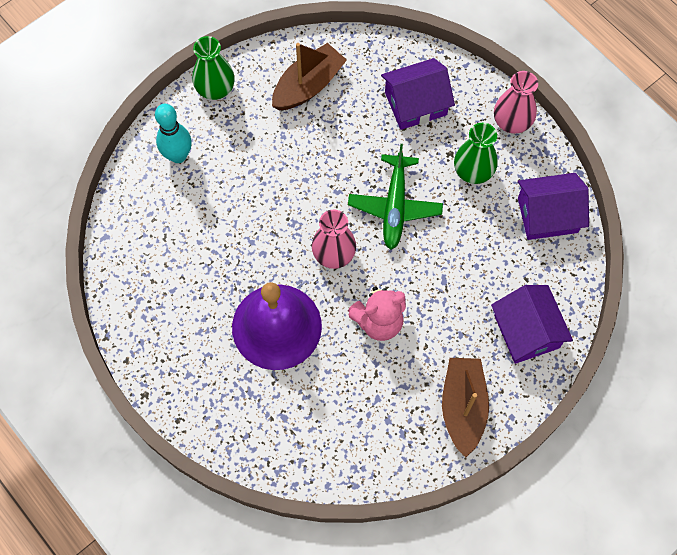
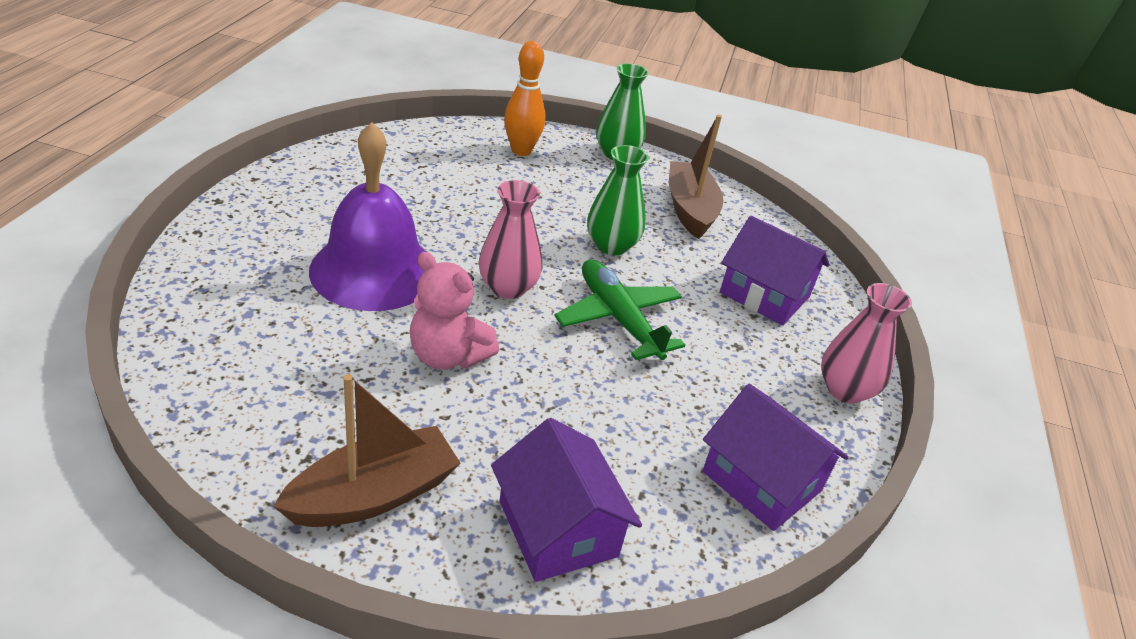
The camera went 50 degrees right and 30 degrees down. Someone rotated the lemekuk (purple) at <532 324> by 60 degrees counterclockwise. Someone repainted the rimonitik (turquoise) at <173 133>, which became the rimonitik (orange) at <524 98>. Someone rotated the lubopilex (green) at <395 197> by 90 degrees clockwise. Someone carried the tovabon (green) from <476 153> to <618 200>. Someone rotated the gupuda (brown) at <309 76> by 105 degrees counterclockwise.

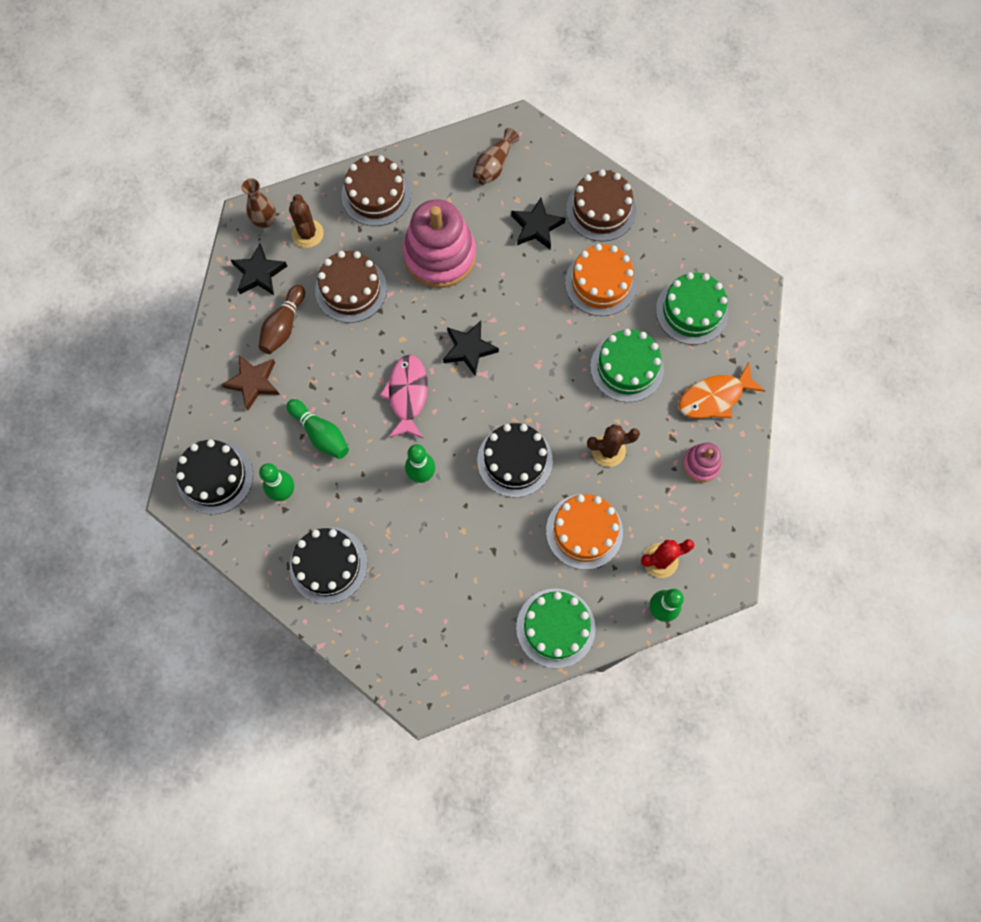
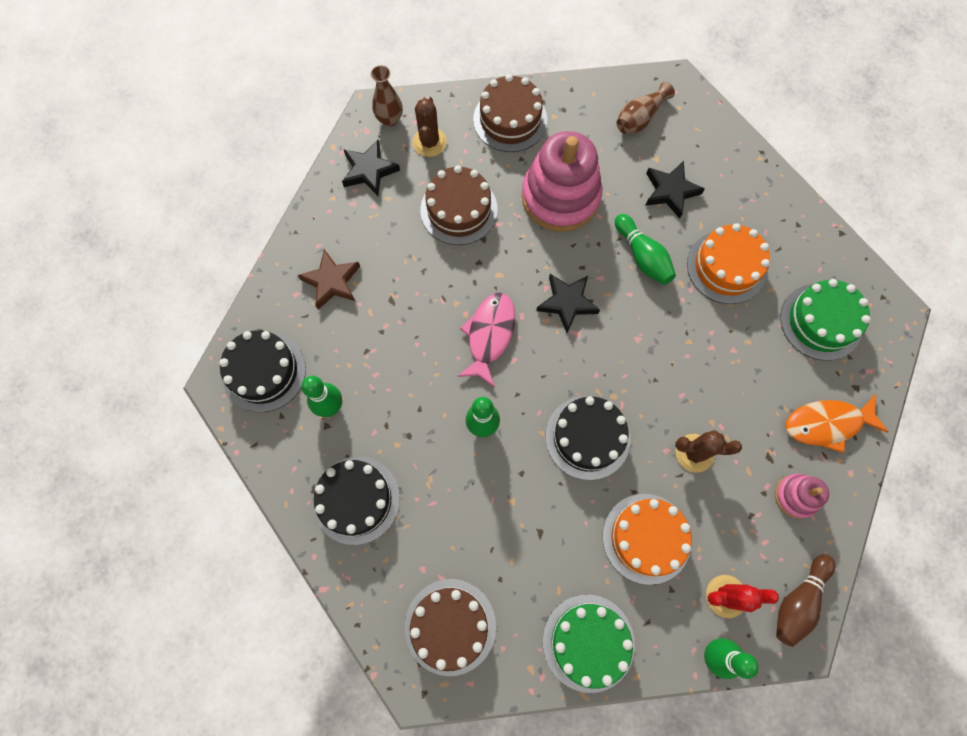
The camera went 15 degrees right and 0 degrees up. Someone carried the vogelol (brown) from <601 205> to <450 627>. Someone carried the rimonitik (green) from <318 429> to <645 249>. Someone carried the rimonitik (brown) from <282 319> to <805 600>. Someone took away the vogelol (green) at <627 365>.

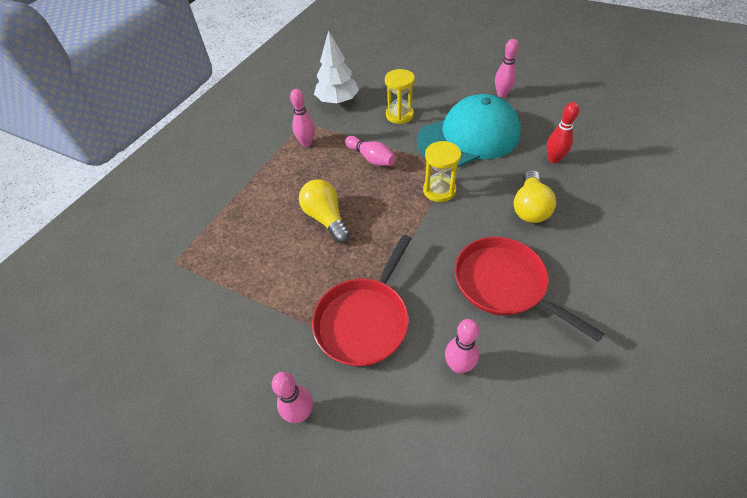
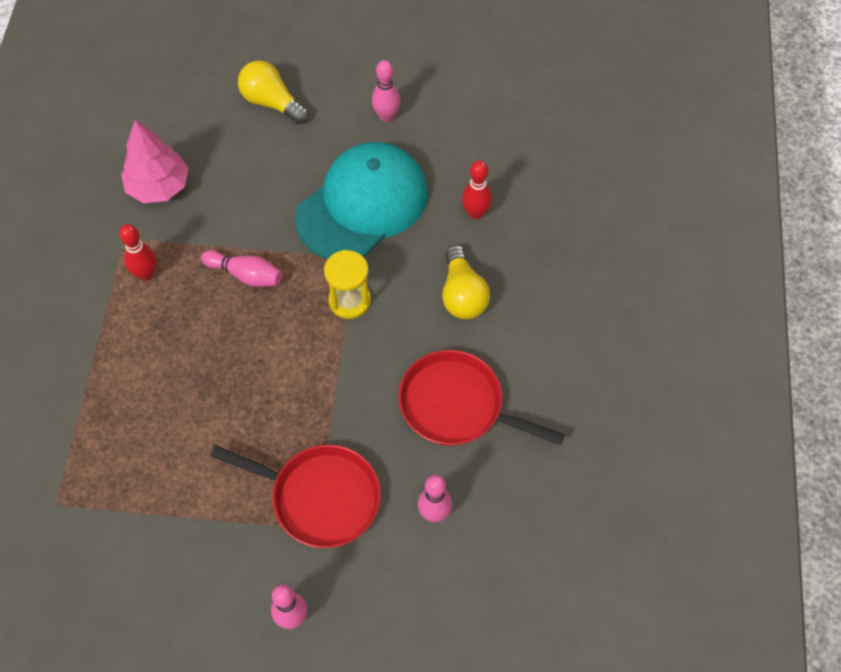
The camera went 25 degrees left and 10 degrees up. Someone repainted the rimonitik (pink) at <302 118>, which became the rimonitik (red) at <138 252>. Someone repainted the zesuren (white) at <336 67>, which became the zesuren (pink) at <155 161>. Someone rotated the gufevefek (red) at <362 300> by 75 degrees counterclockwise. Someone carried the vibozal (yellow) from <324 211> to <273 92>. Someone took away the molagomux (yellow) at <400 96>.

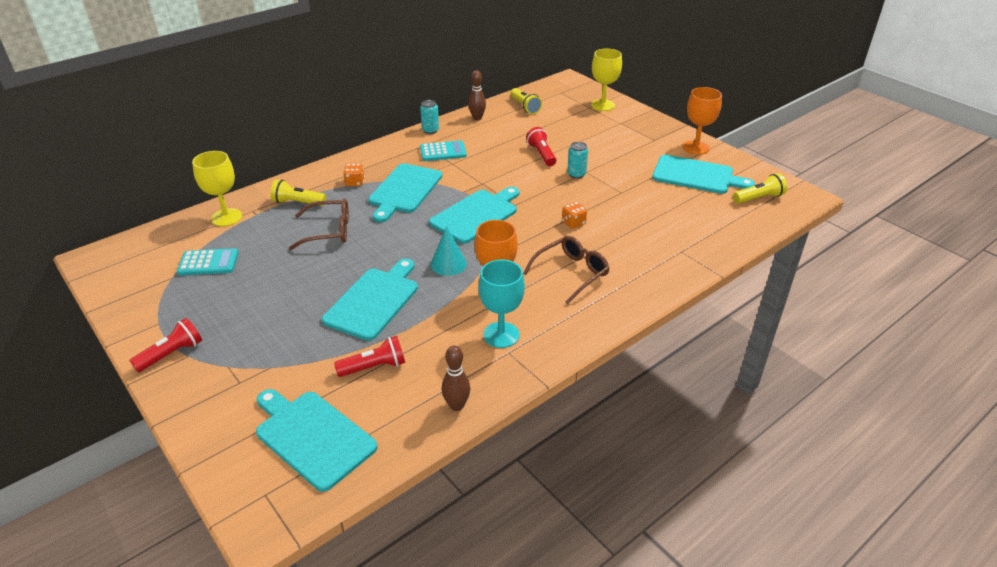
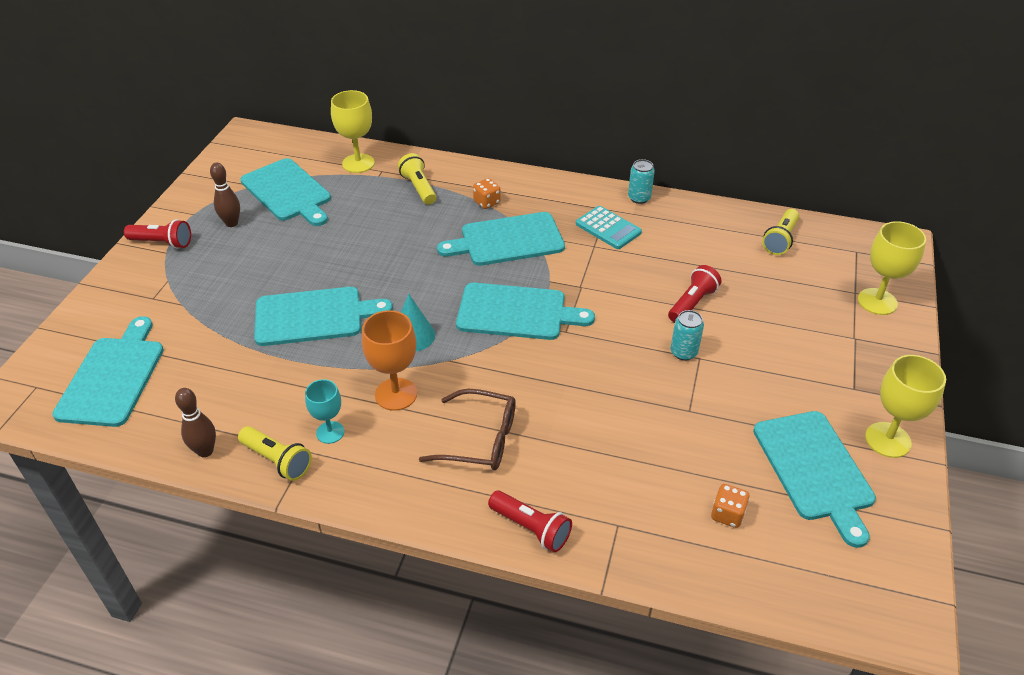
The camera went 55 degrees right and 5 degrees up. Someone carried the rimonitik (brown) from <477 95> to <225 195>. Someone carried the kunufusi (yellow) from <760 188> to <275 453>. Someone swapped the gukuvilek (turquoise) at <208 261> for the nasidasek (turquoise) at <285 192>. Someone scaled the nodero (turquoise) at <502 304> by 0.64. Someone carried the kunufusi (red) from <369 356> to <530 522>. Someone carried the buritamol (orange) from <574 215> to <730 506>. Someone repainted the nodero (orange) at <702 121>, which became the nodero (yellow) at <905 406>. Someone took away the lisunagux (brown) at <319 224>.

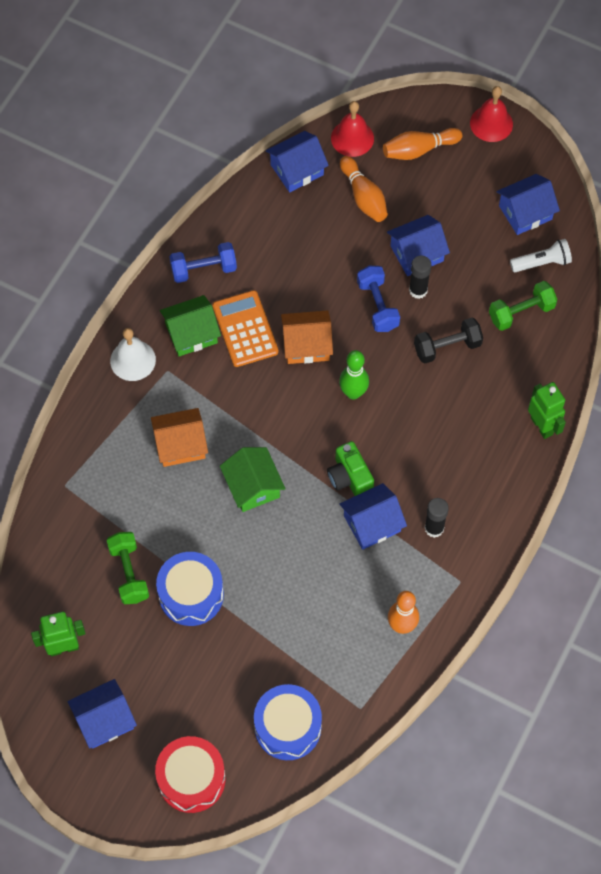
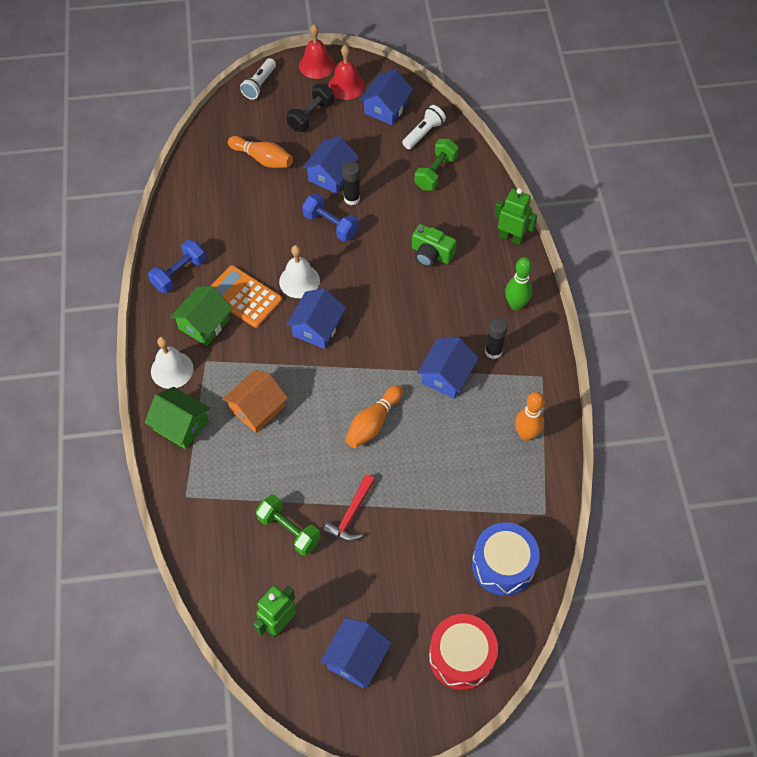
The camera went 35 degrees left and 5 degrees down. Someone carried the lemekuk (green) from <253 479> to <177 418>. Someone put down the kunufusi (white) at <258 79>. Someone swapped the lemekuk (orange) at <307 337> for the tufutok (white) at <299 271>. Someone carried the lemekuk (blue) from <297 161> to <316 318>. Someone carried the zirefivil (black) from <448 340> to <310 108>. Someone swapped the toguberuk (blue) at <190 589> for the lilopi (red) at <349 507>. Someone carried the tufutok (red) from <352 129> to <346 72>. Someone carried the rimonitik (orange) from <422 144> to <374 416>. Someone carried the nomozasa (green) from <350 468> to <434 245>. Someone carried the rimonitik (green) from <354 375> to <519 283>.

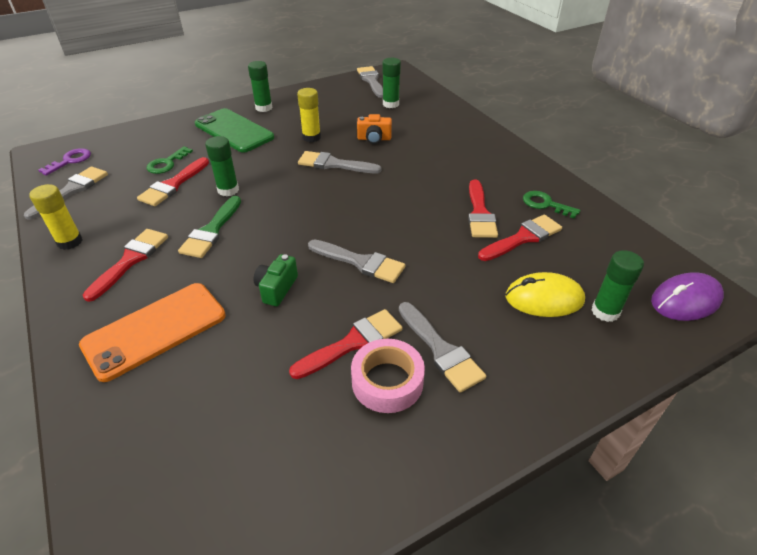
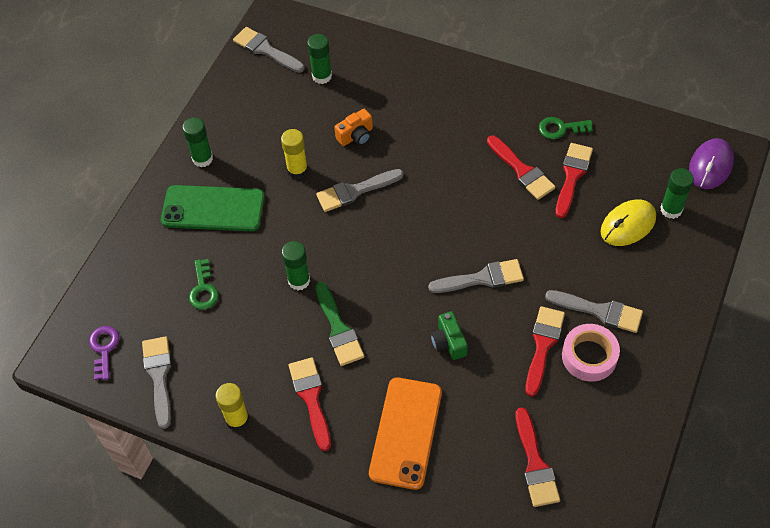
The camera went 35 degrees left and 15 degrees up. Someone carried the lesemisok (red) from <173 181> to <538 457>.

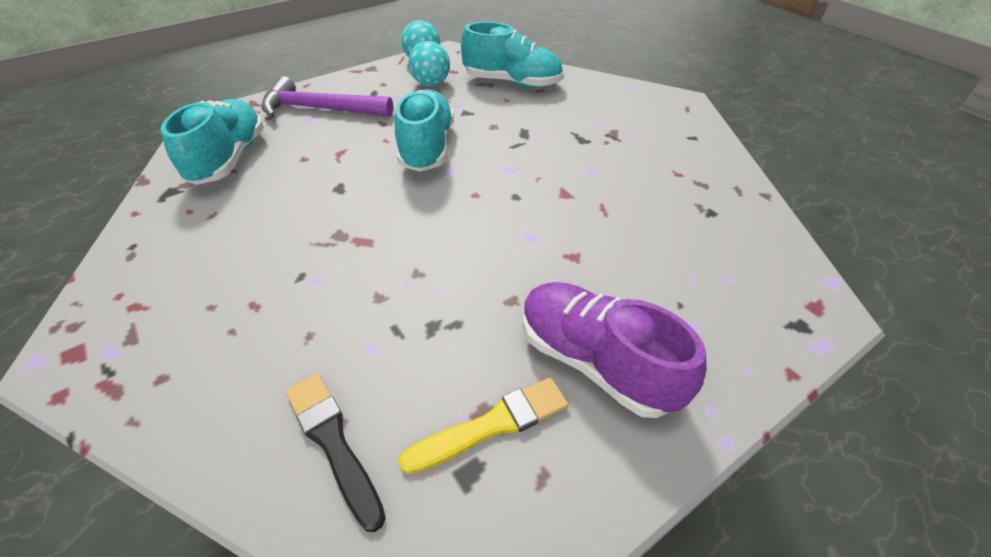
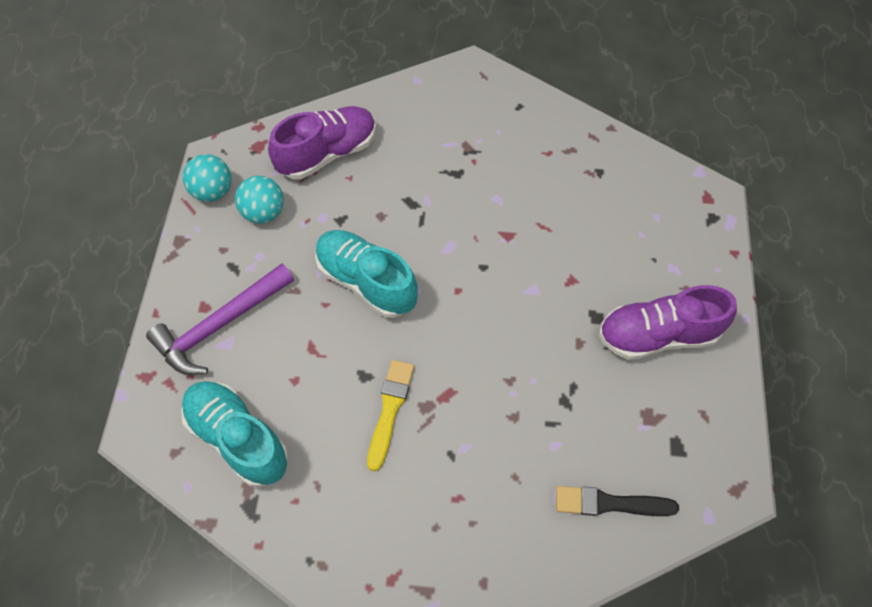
The camera went 50 degrees left and 15 degrees up. Someone repainted the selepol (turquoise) at <512 55>, which became the selepol (purple) at <322 142>. Someone carried the lesemisok (yellow) from <483 426> to <390 415>.

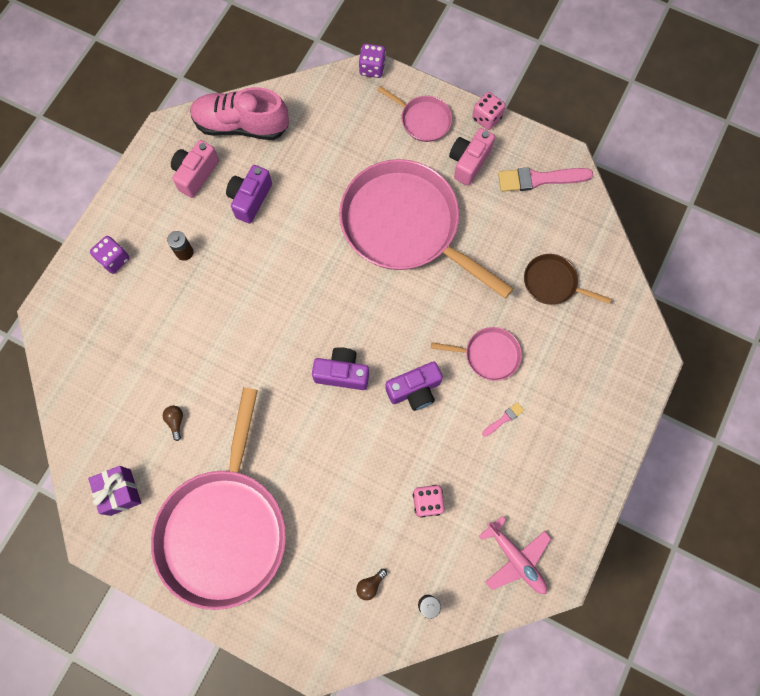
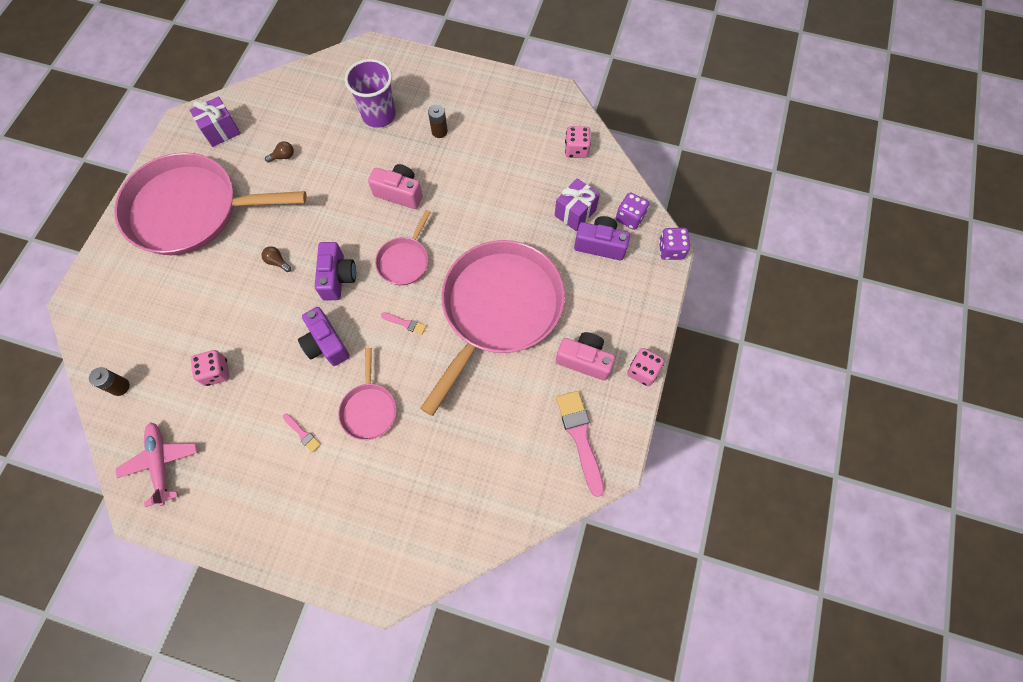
The camera went 80 degrees right and 5 degrees down. Someone rotated the lubopilex (pink) at <515 555> by 120 degrees clockwise. Someone carried the vibozal (brown) from <371 584> to <276 259>. Someone put down the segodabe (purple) at <370 93>. Someone carried the nomozasa (pink) from <195 169> to <395 186>. Someone carried the gufevefek (pink) from <414 114> to <403 247>. Someone put down the lesemisok (pink) at <403 323>. Someone put down the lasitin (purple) at <577 204>. Someone swapped the selepol (pink) at <239 113> for the buritamol (pink) at <578 142>. Someone carried the nomozasa (purple) from <249 194> to <602 238>. Someone carried the buritamol (purple) from <109 255> to <632 211>. Someone took away the gufevefek (brown) at <567 279>.

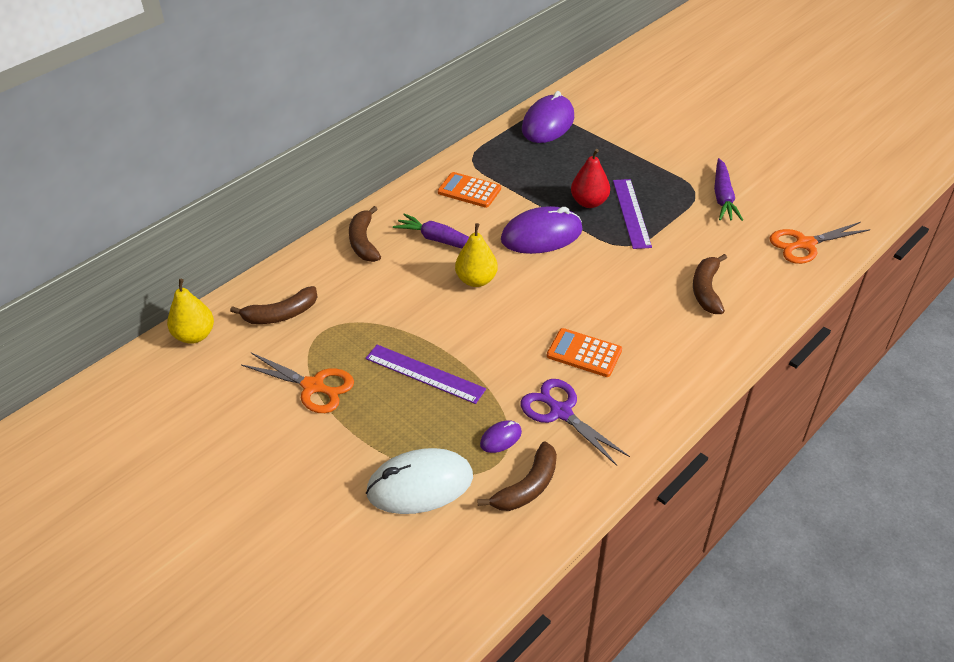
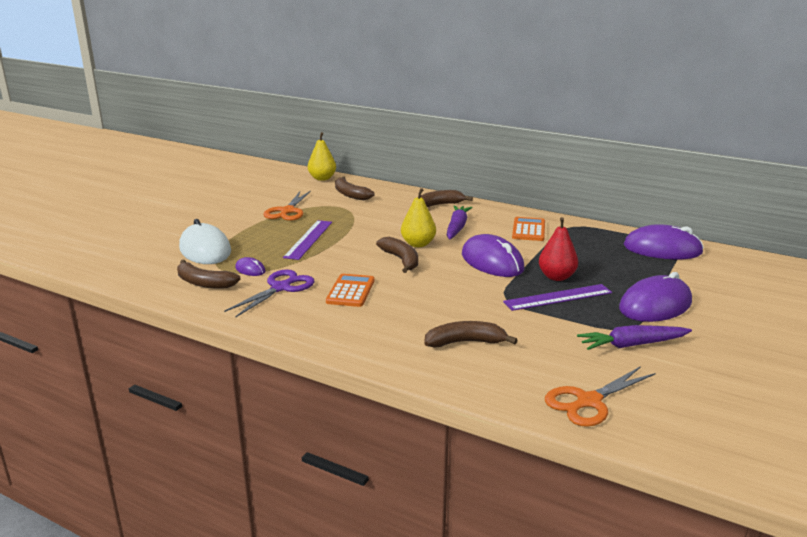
The camera went 75 degrees right and 20 degrees down. Someone put down the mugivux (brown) at <397 255>. Someone rotated the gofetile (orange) at <820 243> by 90 degrees counterclockwise. Someone put down the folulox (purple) at <655 297>.

